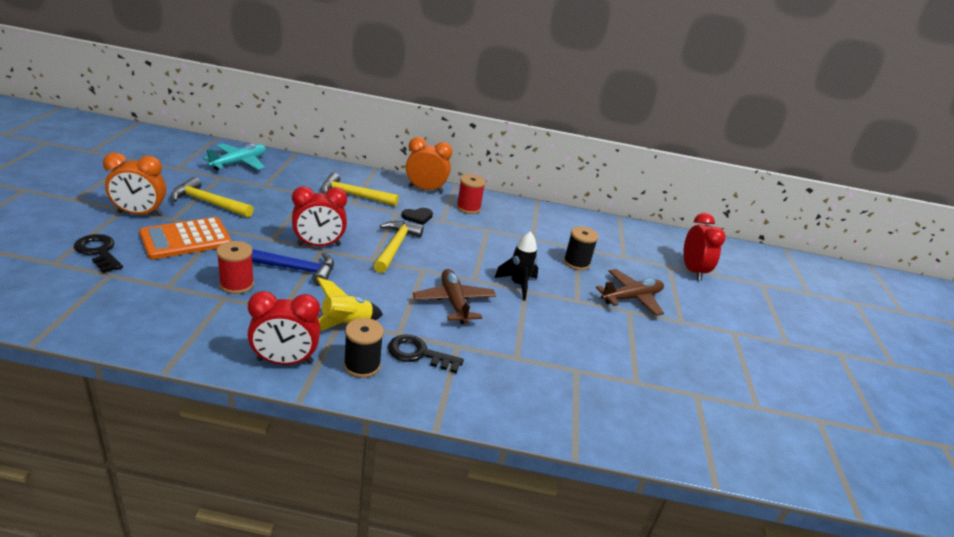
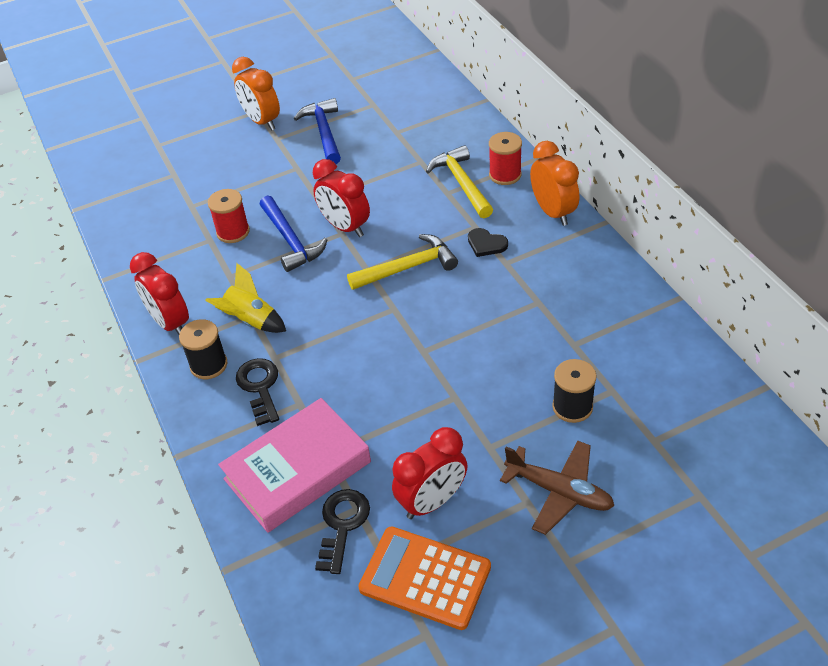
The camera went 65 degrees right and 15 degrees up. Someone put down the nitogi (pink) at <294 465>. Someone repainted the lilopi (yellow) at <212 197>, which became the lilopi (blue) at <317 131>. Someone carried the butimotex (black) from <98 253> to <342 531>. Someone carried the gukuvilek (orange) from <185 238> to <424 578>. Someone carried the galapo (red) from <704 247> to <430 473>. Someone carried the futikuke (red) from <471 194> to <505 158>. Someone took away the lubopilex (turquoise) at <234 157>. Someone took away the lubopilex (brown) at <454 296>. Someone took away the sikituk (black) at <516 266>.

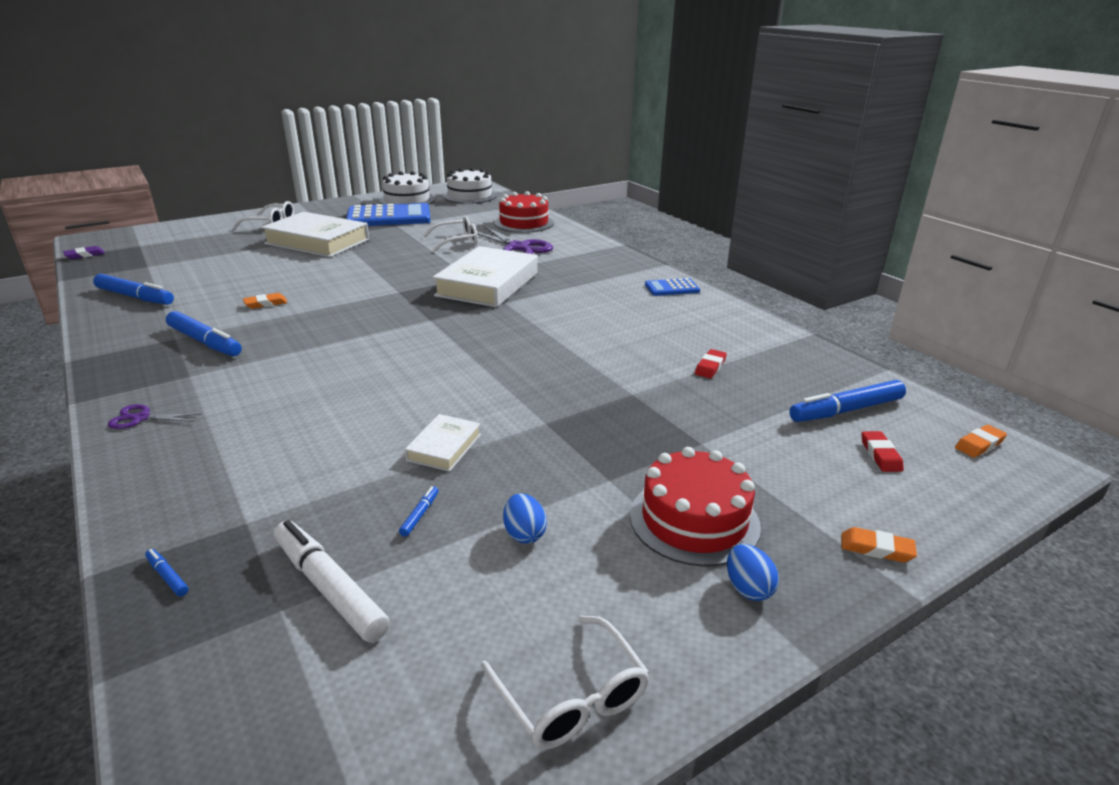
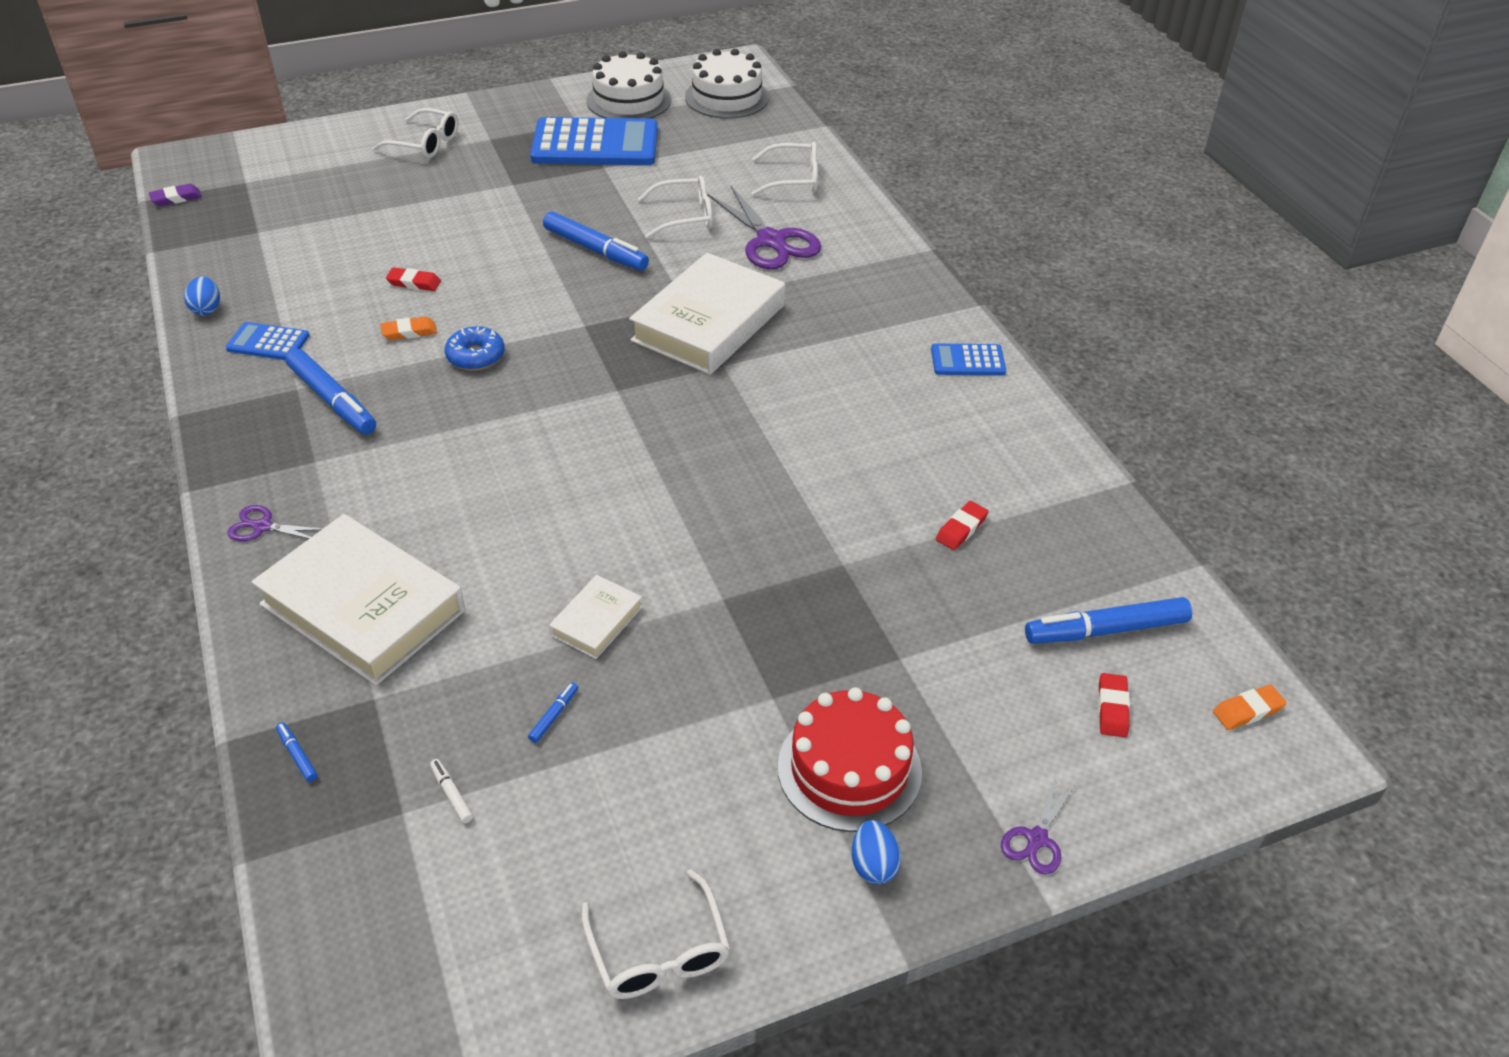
The camera went 10 degrees right and 15 degrees up. Someone carried the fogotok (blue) from <525 518> to <202 296>. Someone put down the gukuvilek (blue) at <267 341>. Someone carried the nitogi (white) from <315 234> to <358 599>. Someone put down the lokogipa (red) at <413 279>. Someone scaled the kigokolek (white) at <332 581> by 0.42. Someone put down the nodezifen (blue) at <475 348>. Someone carried the kigokolek (blue) from <133 289> to <596 241>. Someone swapped the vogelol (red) at <524 212> for the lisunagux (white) at <785 169>. Someone swapped the lokogipa (orange) at <879 544> for the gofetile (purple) at <1038 826>.

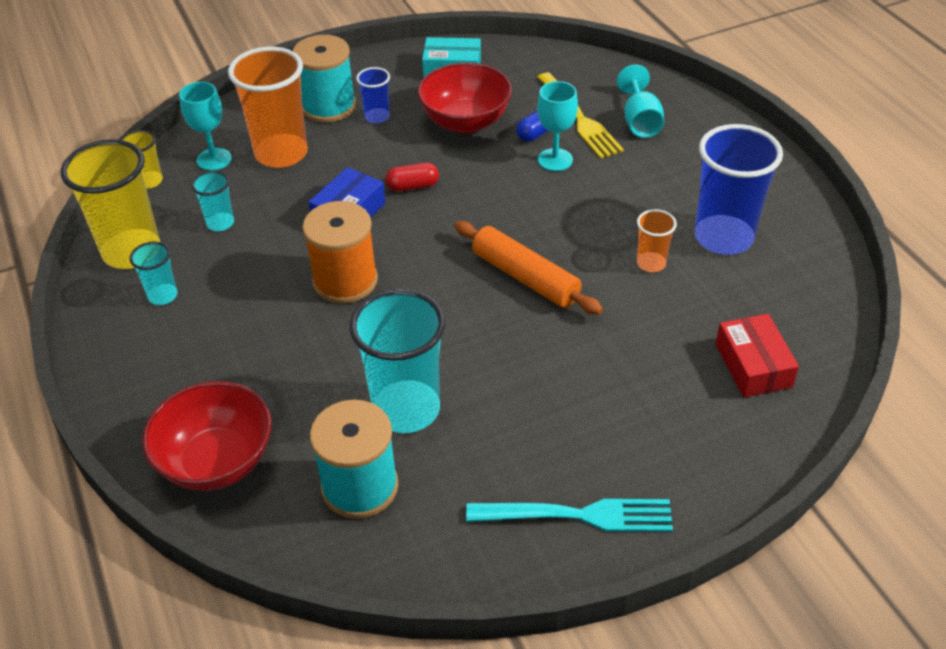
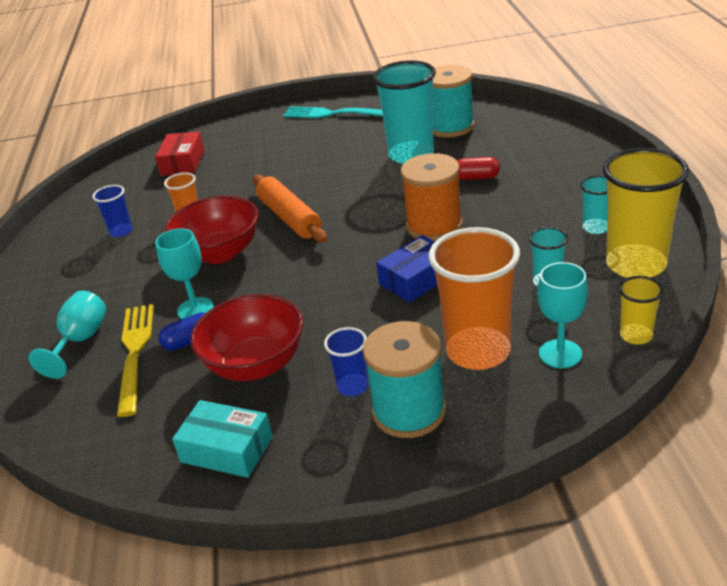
The camera went 160 degrees left and 10 degrees down. Someone scaled the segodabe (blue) at <739 189> by 0.49. Someone carried the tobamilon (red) from <207 436> to <212 230>. Someone carried the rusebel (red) from <412 177> to <478 168>.

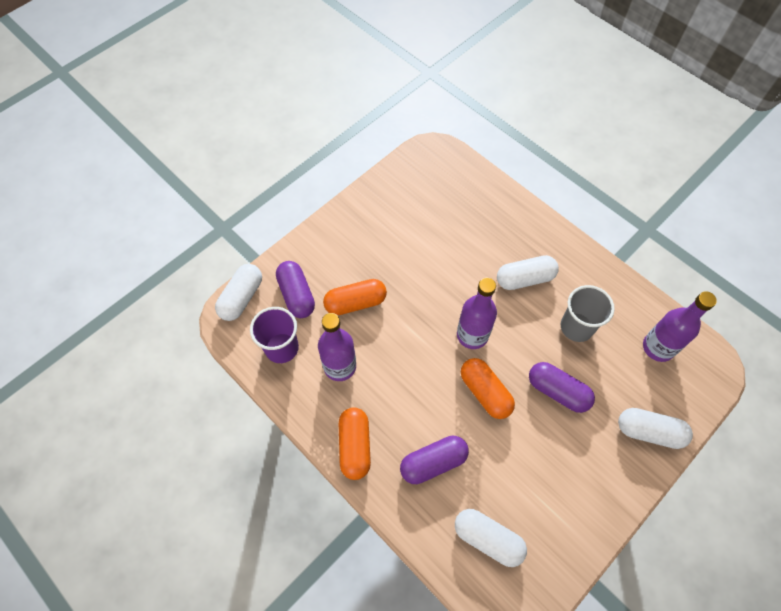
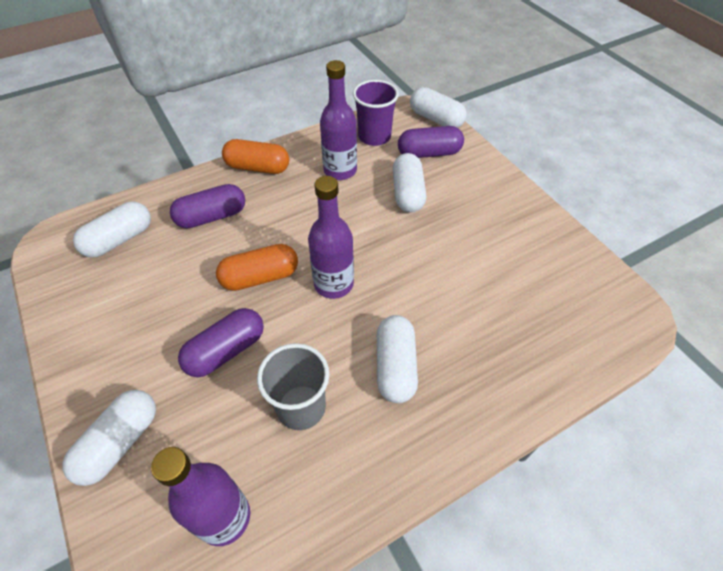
The camera went 105 degrees right and 10 degrees down. Someone rotated the rusebel (purple) at <434 460> by 75 degrees clockwise. Someone repainted the rusebel (orange) at <355 297>, which became the rusebel (white) at <409 182>.

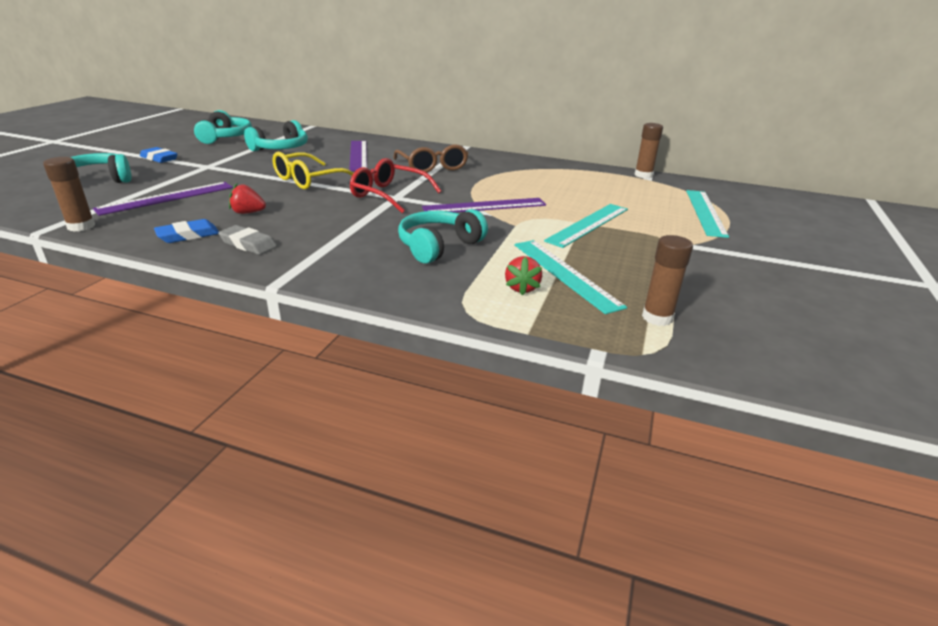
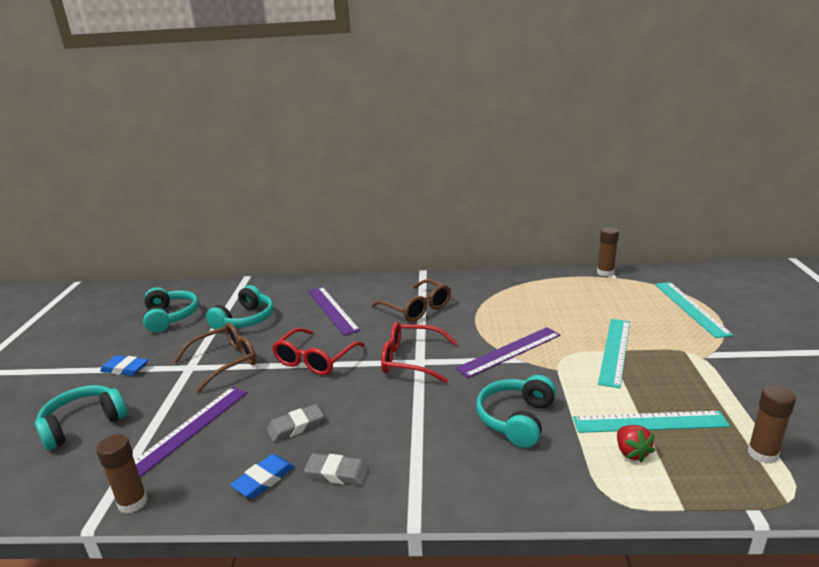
The camera went 15 degrees left and 5 degrees down. Someone put down the lisunagux (brown) at <215 358>. Someone swapped the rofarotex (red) at <247 199> for the lokogipa (grey) at <295 423>. Someone repainted the lisunagux (yellow) at <312 170>, which became the lisunagux (red) at <318 351>. Someone rotated the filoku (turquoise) at <570 277> by 45 degrees counterclockwise.

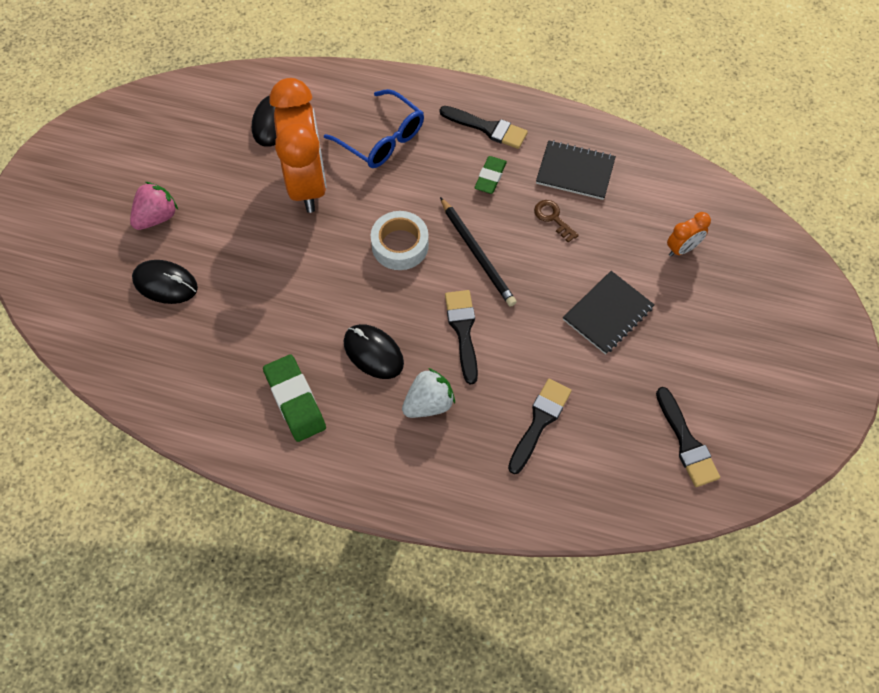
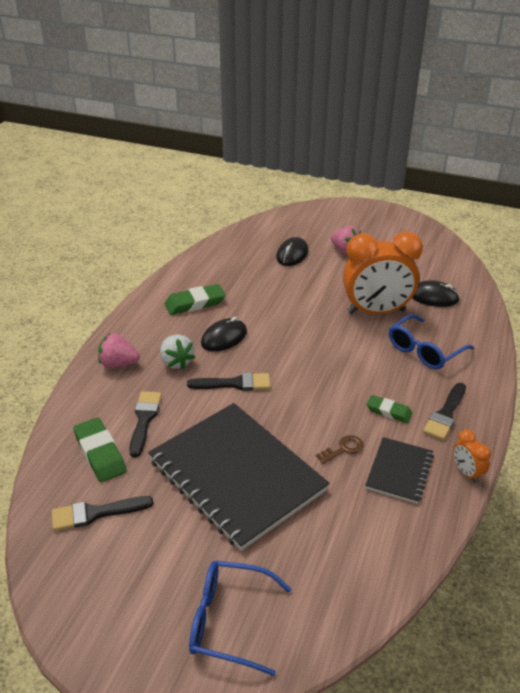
The camera went 95 degrees right and 25 degrees down. Someone put down the lokogipa (green) at <100 450>. Someone put down the rofarotex (pink) at <119 351>. Someone rotated the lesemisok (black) at <540 426> by 120 degrees counterclockwise. Someone scaled the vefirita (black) at <609 313> by 2.11. Someone put down the lisunagux (blue) at <240 618>. Someone carried the galapo (orange) from <689 234> to <472 456>. Someone took away the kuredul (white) at <400 240>. Someone took away the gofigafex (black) at <478 252>.

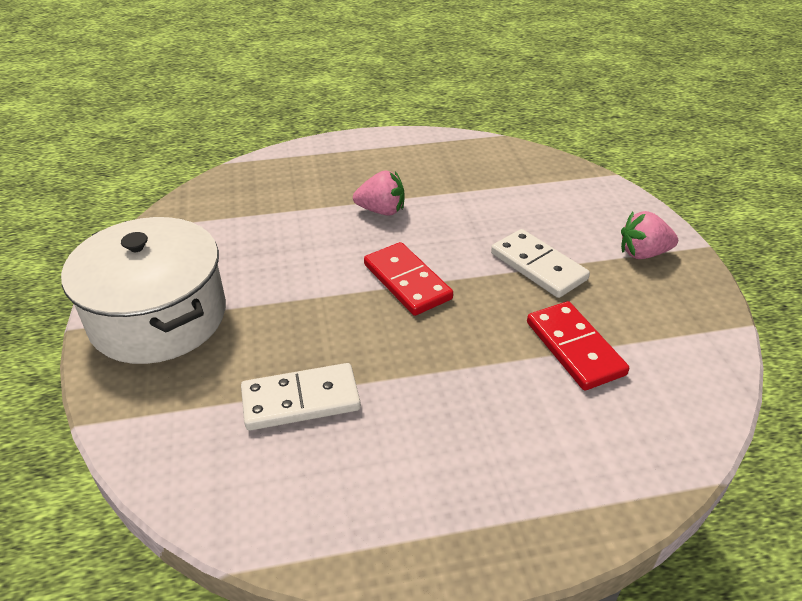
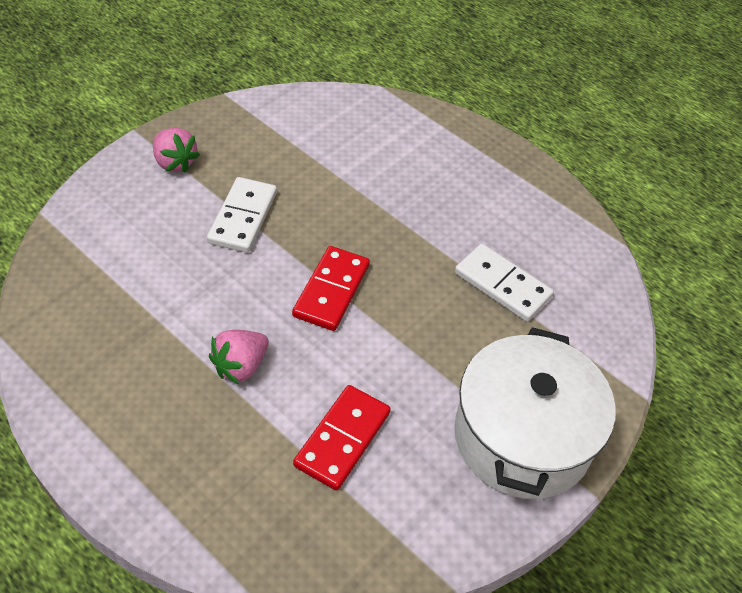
The camera went 130 degrees left and 10 degrees up. Someone rotated the rofarotex (pink) at <378 193> by 105 degrees counterclockwise. Someone carried the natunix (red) from <578 345> to <342 438>.

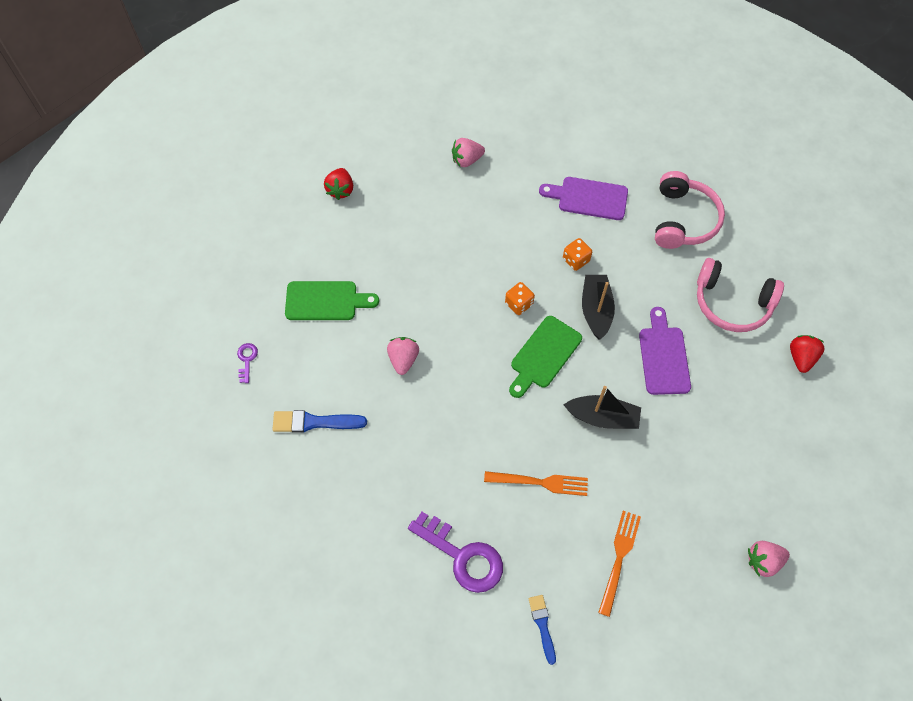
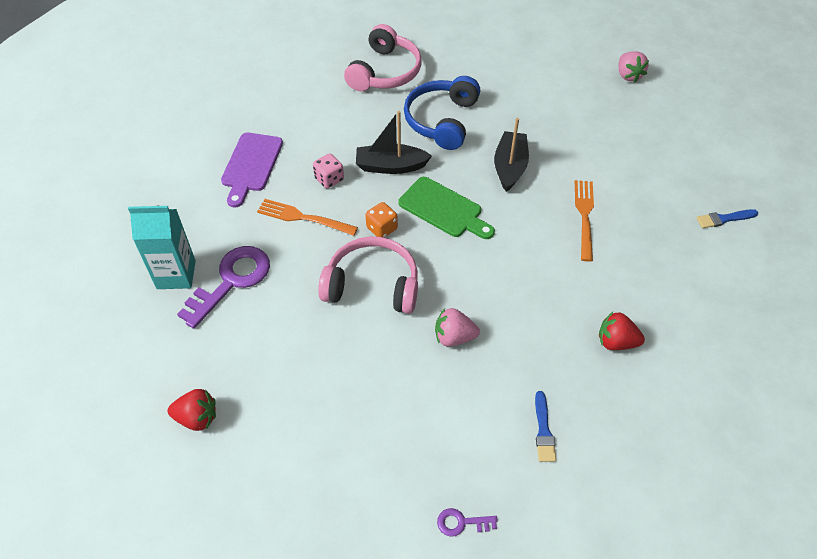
The camera went 90 degrees left and 10 degrees down. Someone swapped the rofarotex (pink) at <468 152> for the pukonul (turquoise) at <162 247>. Someone carried the butimotex (purple) from <455 552> to <223 287>. Someone carried the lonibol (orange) from <619 564> to <307 217>. Someone repainted the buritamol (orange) at <577 254>, which became the buritamol (pink) at <328 171>. Someone carried the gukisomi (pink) from <690 210> to <368 275>. Someone swapped the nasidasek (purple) at <665 351> for the gukisomi (blue) at <442 113>. Someone scaled the lesemisok (blue) at <319 421> by 0.65. Someone carried the rofarotex (red) from <807 354> to <622 331>. Someone took away the nasidasek (green) at <332 300>.

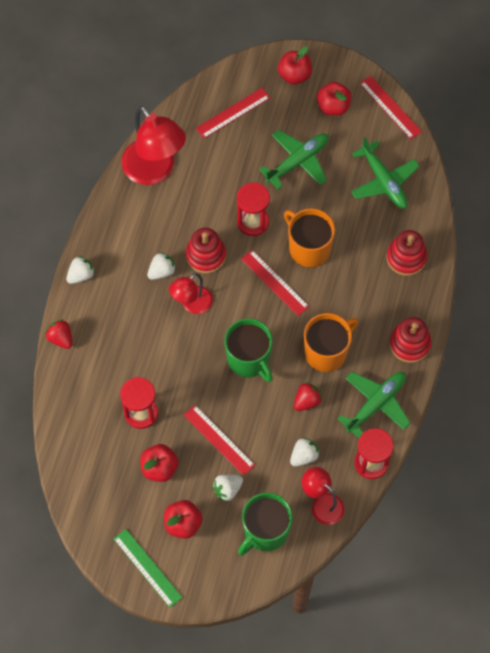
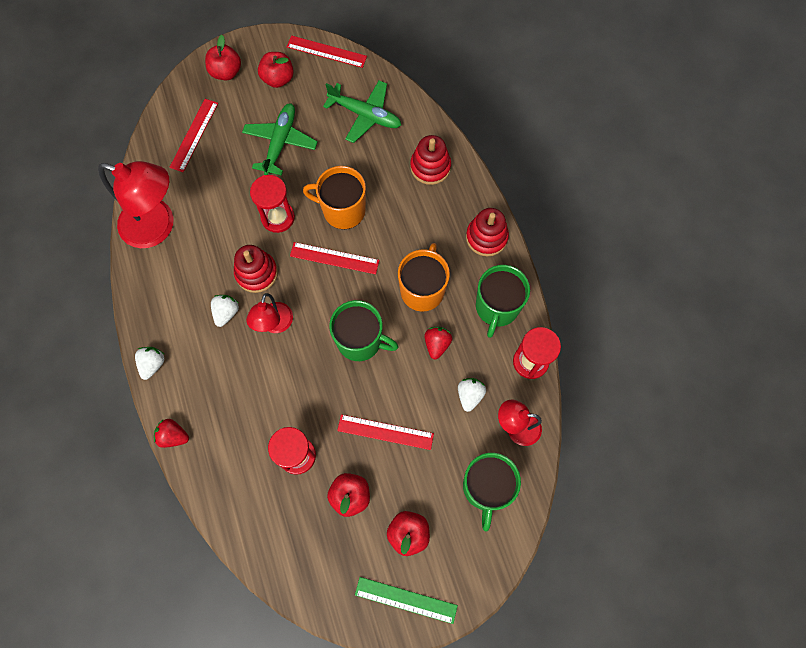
The camera went 35 degrees left and 5 degrees up. Someone swapped the lubopilex (green) at <373 405> for the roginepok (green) at <503 301>. Someone took away the rofarotex (white) at <227 488>.

